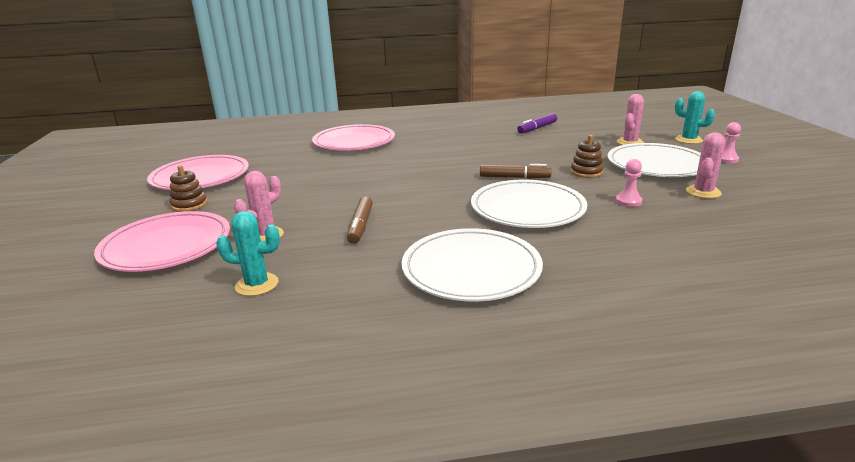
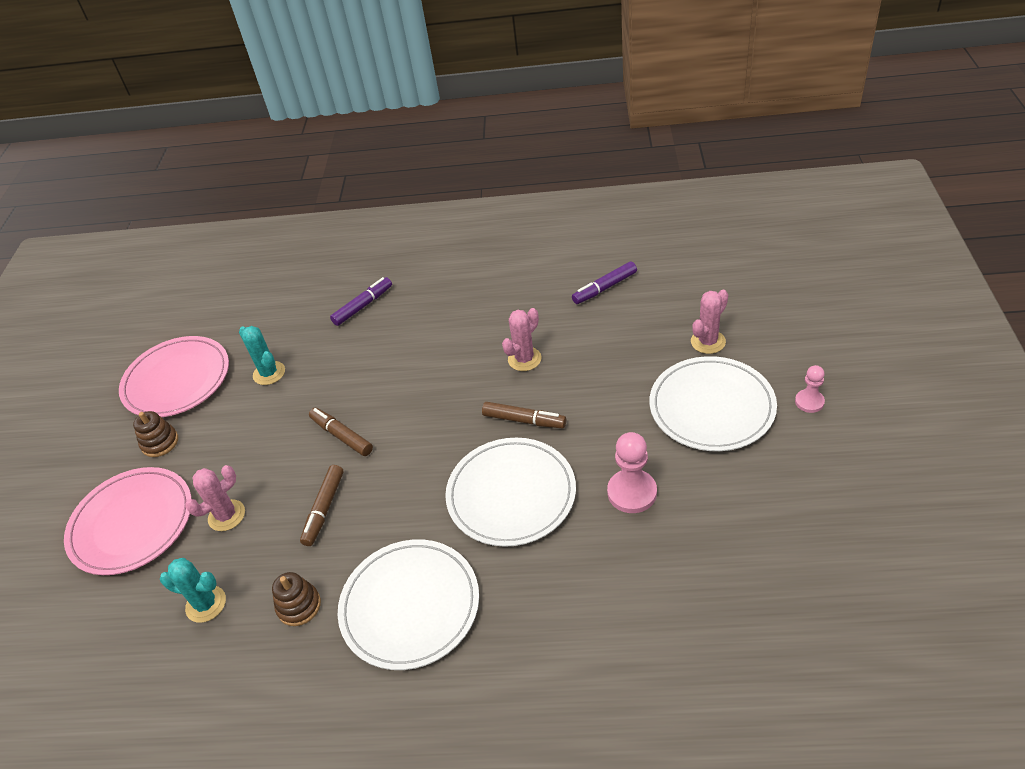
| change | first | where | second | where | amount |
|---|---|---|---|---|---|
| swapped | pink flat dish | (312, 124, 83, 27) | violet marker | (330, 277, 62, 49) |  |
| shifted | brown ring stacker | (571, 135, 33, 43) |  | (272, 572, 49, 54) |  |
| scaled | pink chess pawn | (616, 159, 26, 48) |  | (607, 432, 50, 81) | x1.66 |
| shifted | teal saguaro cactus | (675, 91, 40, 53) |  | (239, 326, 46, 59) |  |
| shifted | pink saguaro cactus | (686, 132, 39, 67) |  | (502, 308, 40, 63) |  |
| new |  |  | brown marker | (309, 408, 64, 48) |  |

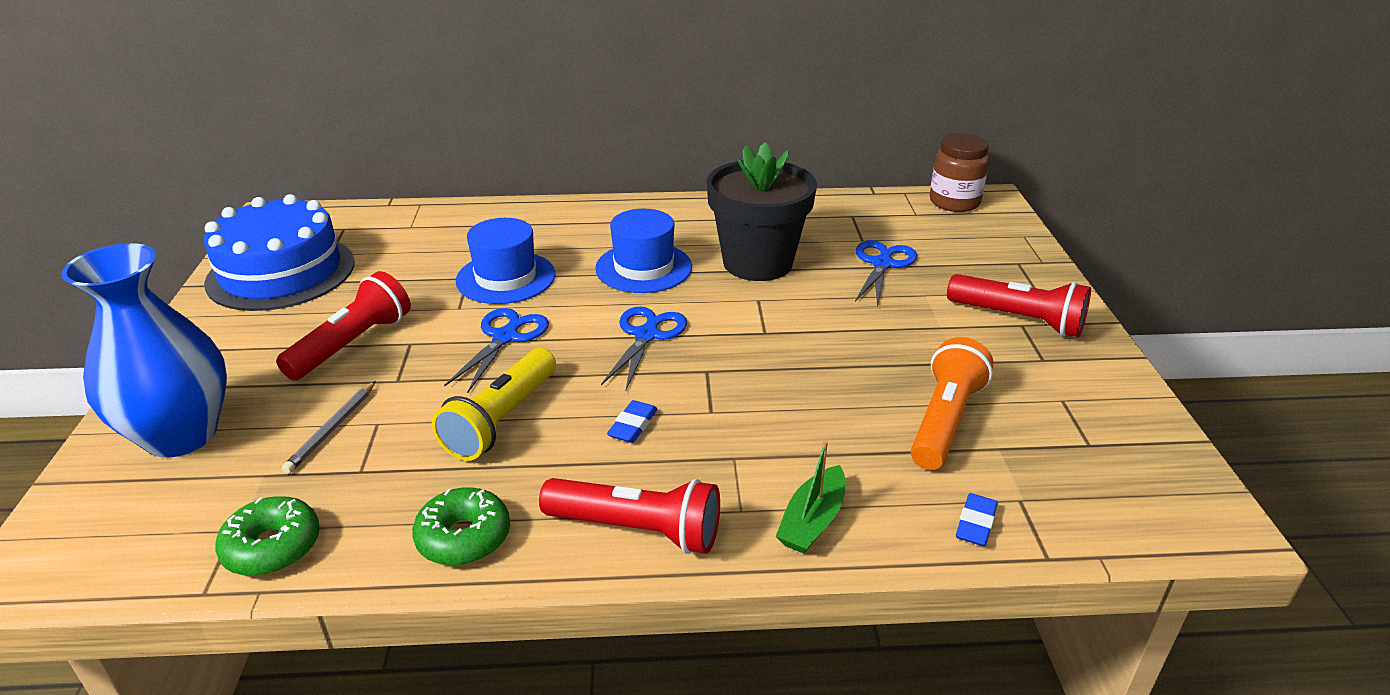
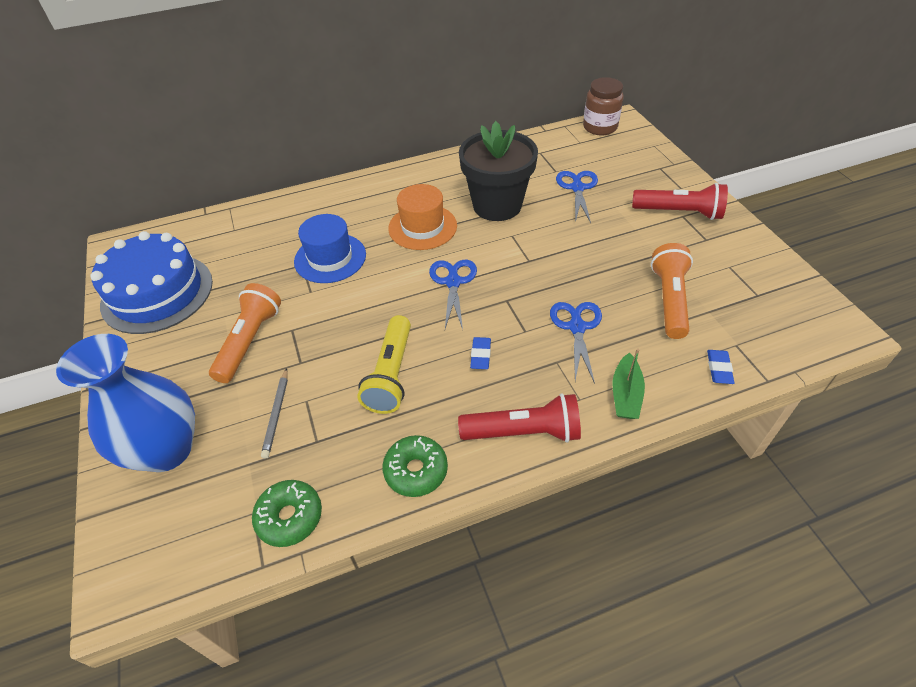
| change | first | where | second | where | amount |
|---|---|---|---|---|---|
| repainted | scarlet torch | (276, 271, 135, 109) | bright orange torch | (209, 283, 72, 100) |  |
| shifted | cobalt pair of scissors | (444, 308, 105, 85) |  | (550, 302, 52, 82) |  |
| repainted | cobalt top hat | (595, 209, 97, 84) | bright orange top hat | (388, 184, 69, 66) |  |

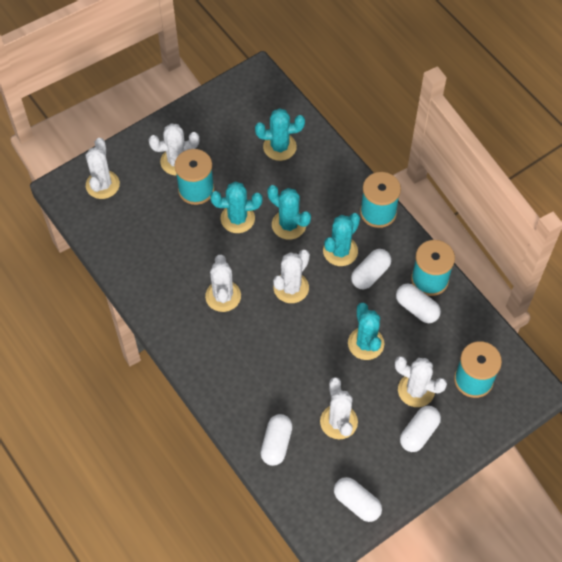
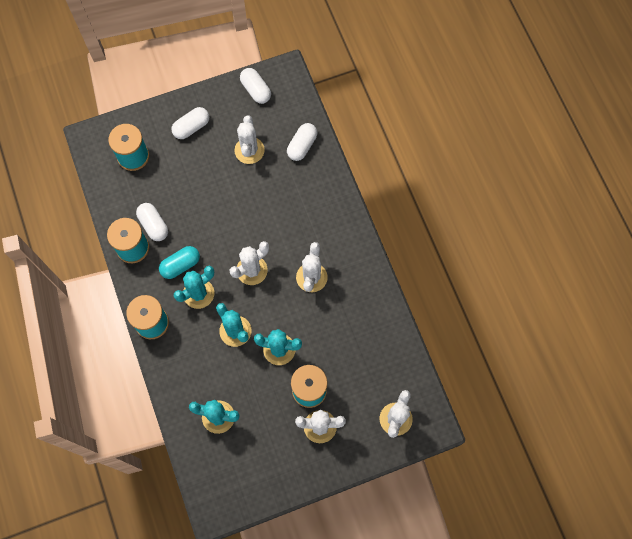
| change | first | where | second | where | amount |
|---|---|---|---|---|---|
| gone | teal saguaro cactus | (348, 303, 36, 57) |  |  |  |
| repainted | pure white pill | (351, 249, 40, 40) | teal pill | (159, 246, 41, 33) |  |
| gone | pure white saguaro cactus | (395, 356, 52, 51) |  |  |  |

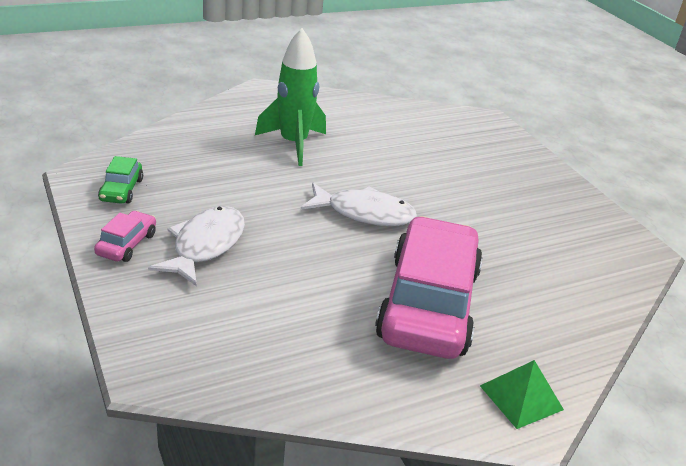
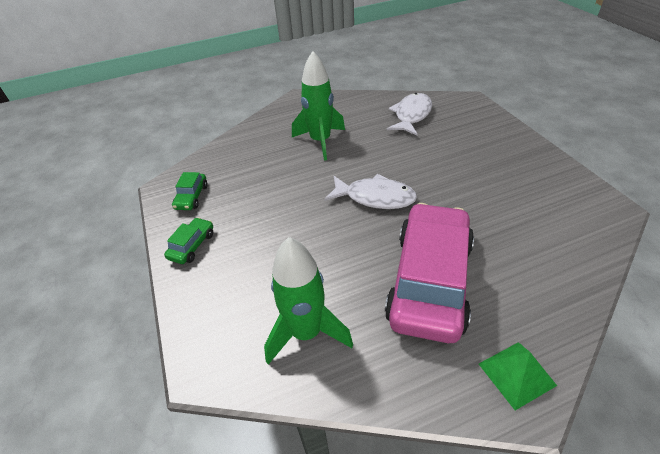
| change | first | where | second | where | amount |
|---|---|---|---|---|---|
| repainted | pink automobile | (94, 211, 62, 51) | leaf-green automobile | (164, 217, 49, 47) |  |
| shifted | pure white fish figure | (148, 206, 97, 80) |  | (387, 93, 45, 42) |  |
| new |  |  | leaf-green spaceship | (264, 237, 89, 128) |  |

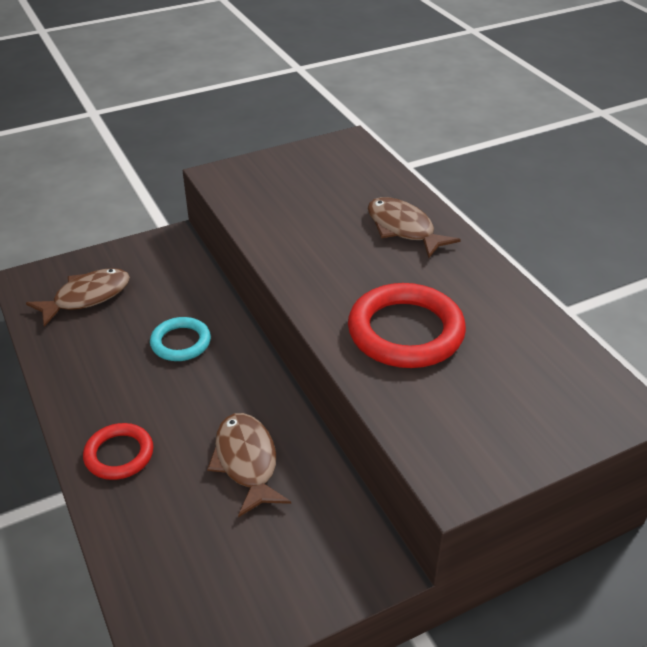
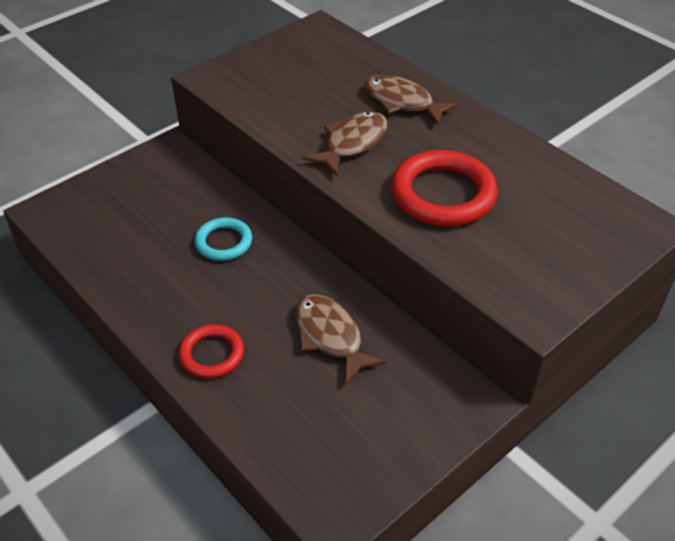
| change | first | where | second | where | amount |
|---|---|---|---|---|---|
| shifted | brown fish figure | (26, 268, 104, 59) |  | (303, 111, 85, 65) |  |

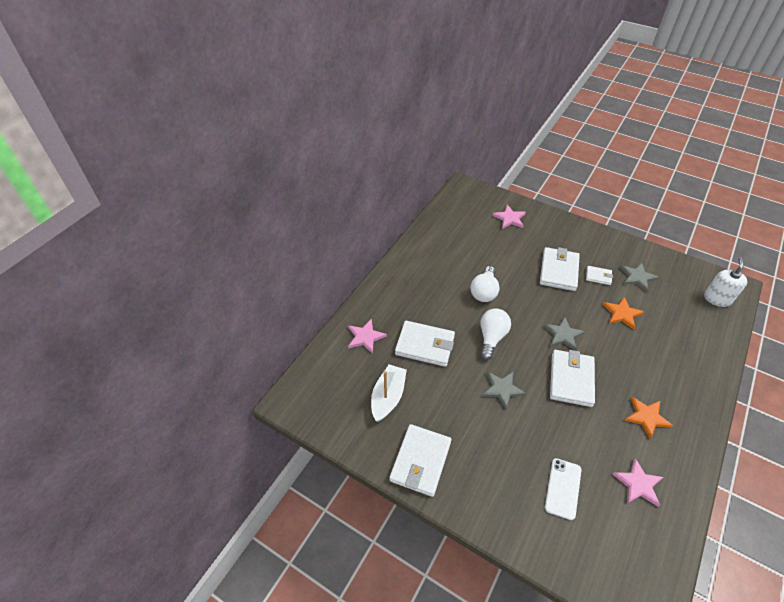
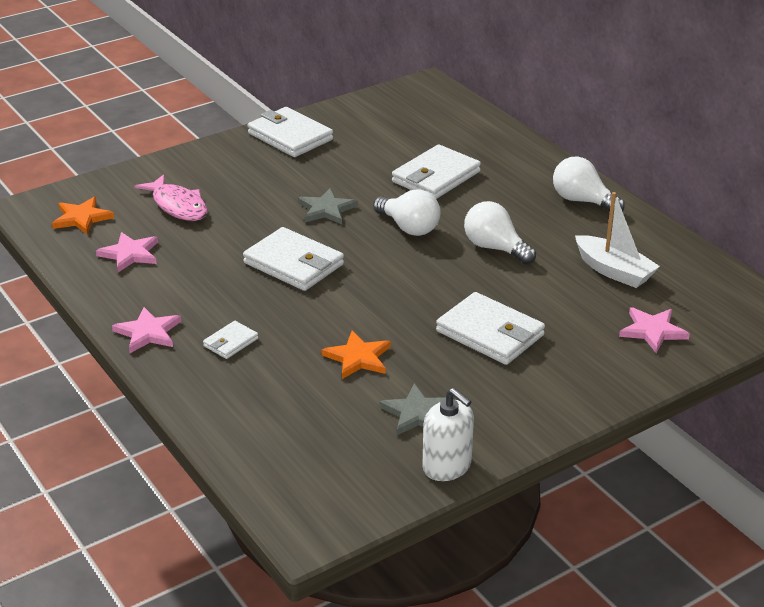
| change | first | where | second | where | amount |
|---|---|---|---|---|---|
| shifted | pink star | (348, 319, 39, 35) |  | (112, 307, 69, 46) |  |
| shifted | pure white boat | (371, 365, 36, 57) |  | (575, 192, 85, 96) |  |
| gone | grey star | (543, 317, 42, 34) |  |  |  |
| swapped | pure white mobile phone | (545, 458, 37, 62) | pink fish figure | (134, 174, 74, 47) |  |
| shifted | pure white wallet | (586, 266, 27, 19) |  | (203, 321, 55, 38) |  |
| shifted | bright orange star | (624, 397, 49, 42) |  | (52, 197, 62, 37) |  |
| shifted | pure white soap dispenser | (704, 257, 43, 50) |  | (422, 388, 52, 93) |  |
| new |  |  | pure white light bulb | (553, 156, 72, 55) |  |

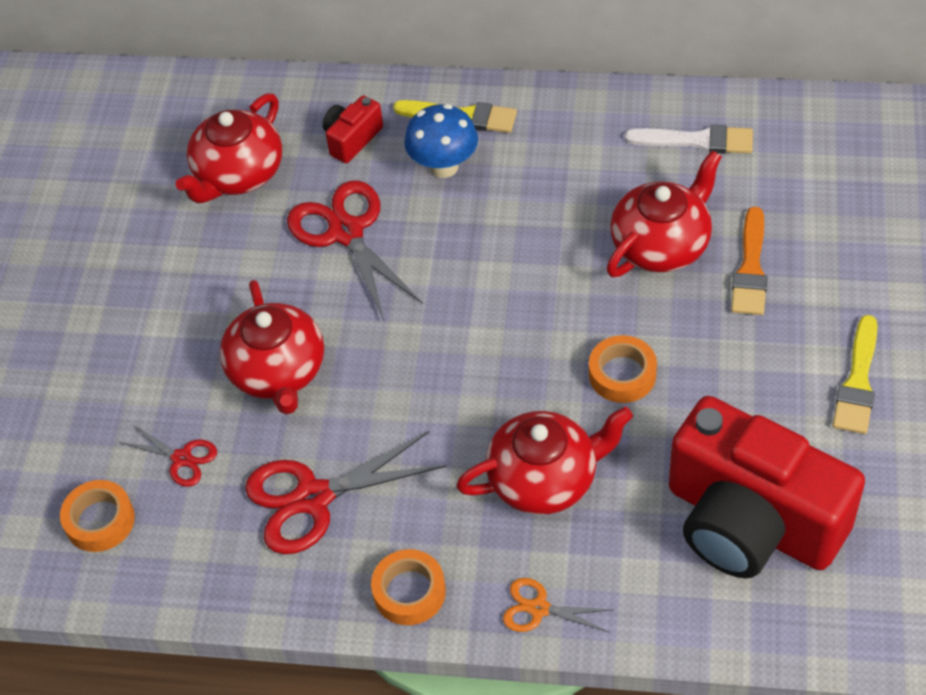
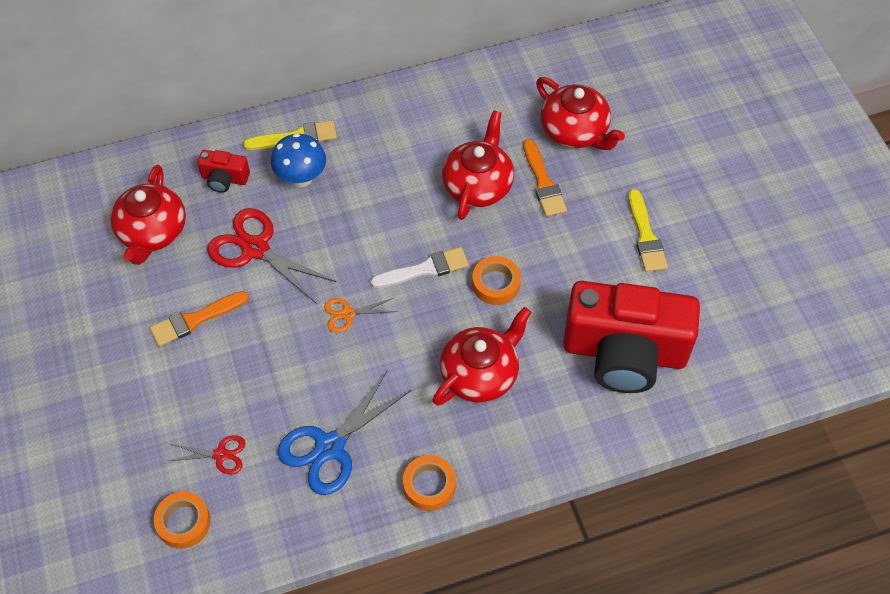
| change | first | where | second | where | amount |
|---|---|---|---|---|---|
| shifted | scarlet china teapot | (220, 280, 104, 135) |  | (536, 77, 89, 73) |  |
| repainted | scarlet pair of scissors | (245, 431, 201, 123) | cobalt pair of scissors | (278, 370, 134, 125) |  |
| rotated | scarlet compact camera | (323, 95, 60, 68) |  | (197, 150, 53, 43) | 90 degrees counterclockwise |
| shifted | bright orange pair of scissors | (503, 578, 111, 55) |  | (324, 298, 73, 35) |  |
| shifted | pure white paint brush | (625, 125, 128, 29) |  | (370, 247, 99, 41) |  |
| new |  |  | bright orange paint brush | (150, 291, 99, 56) |  |

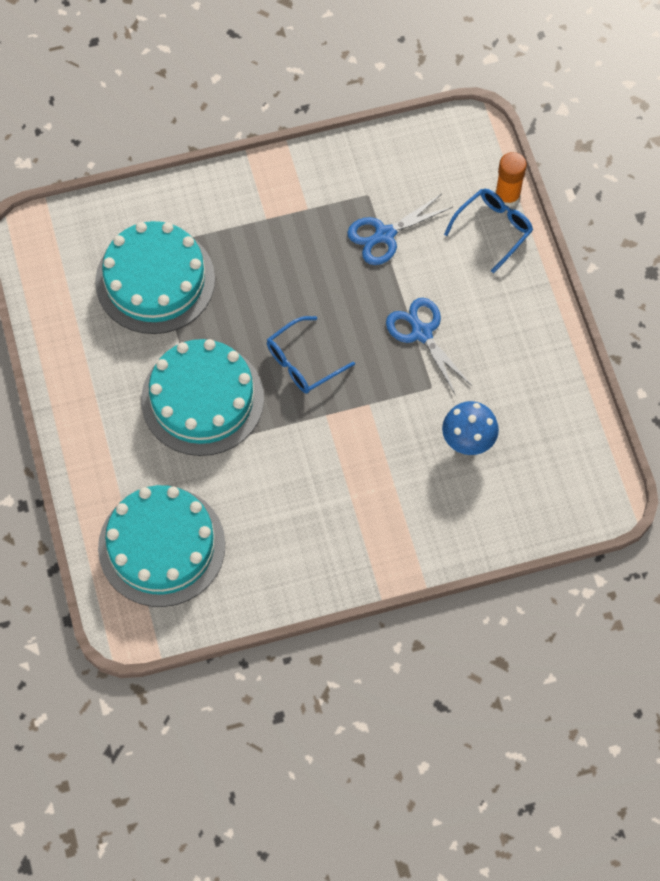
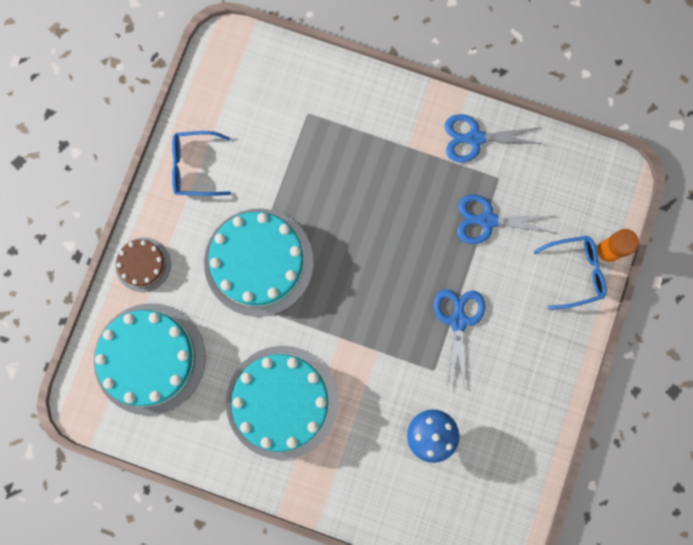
| change | first | where | second | where | amount |
|---|---|---|---|---|---|
| shifted | teal cake | (95, 221, 120, 113) |  | (226, 346, 112, 114) |  |
| shifted | cobalt glasses | (267, 316, 88, 77) |  | (172, 131, 59, 65) |  |
| new |  |  | brown cake | (116, 238, 55, 54) |  |
| new |  |  | cobalt pair of scissors | (445, 114, 98, 49) |  |

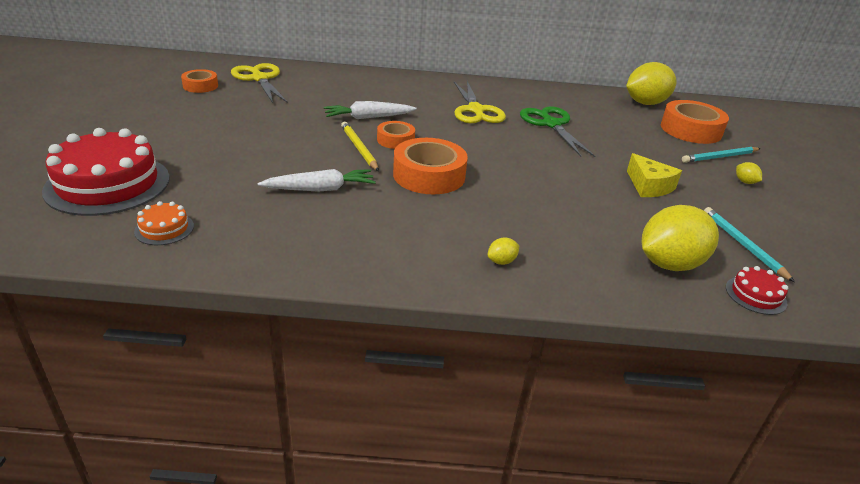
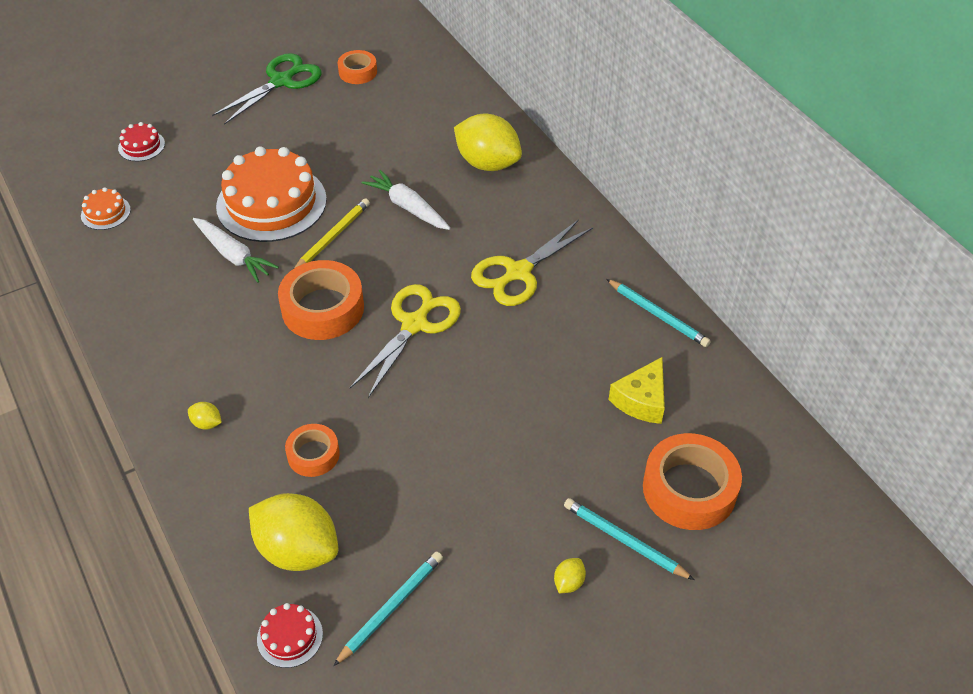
| change | first | where | second | where | amount |
|---|---|---|---|---|---|
| scaled | scarlet cake | (42, 128, 128, 88) |  | (118, 122, 47, 39) | x0.44 |
| shifted | golden pair of scissors | (231, 63, 57, 40) |  | (350, 284, 111, 114) |  |
| shifted | bright orange roll of tape | (377, 121, 38, 28) |  | (285, 424, 55, 53) |  |
| shifted | leaf-green pair of scissors | (520, 106, 75, 51) |  | (212, 53, 110, 72) |  |
| shifted | golden lemon | (626, 62, 51, 43) |  | (454, 114, 68, 57) |  |
| shifted | golden piece of cheese | (627, 153, 55, 44) |  | (609, 357, 56, 67) |  |
| new |  |  | bright orange cake | (216, 146, 111, 96) |  |
| new |  |  | teal wooden pencil | (607, 279, 104, 68) |  |

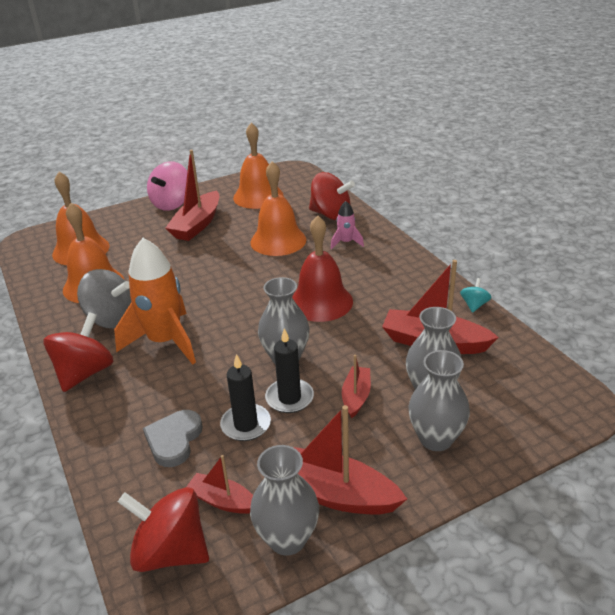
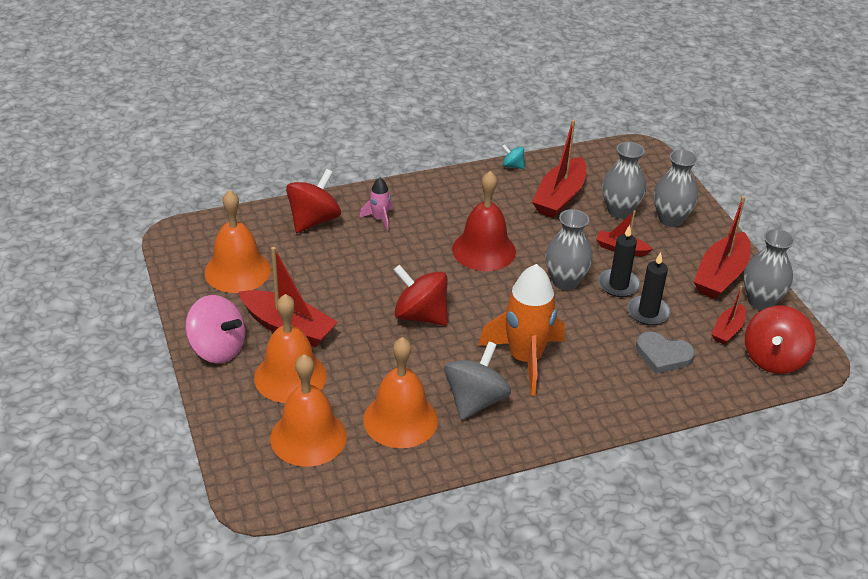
| change | first | where | second | where | amount |
|---|---|---|---|---|---|
| shifted | scarlet toy top | (43, 312, 71, 80) |  | (394, 265, 54, 61) |  |
| shifted | bright orange school bell | (251, 161, 55, 95) |  | (254, 294, 73, 109) |  |

